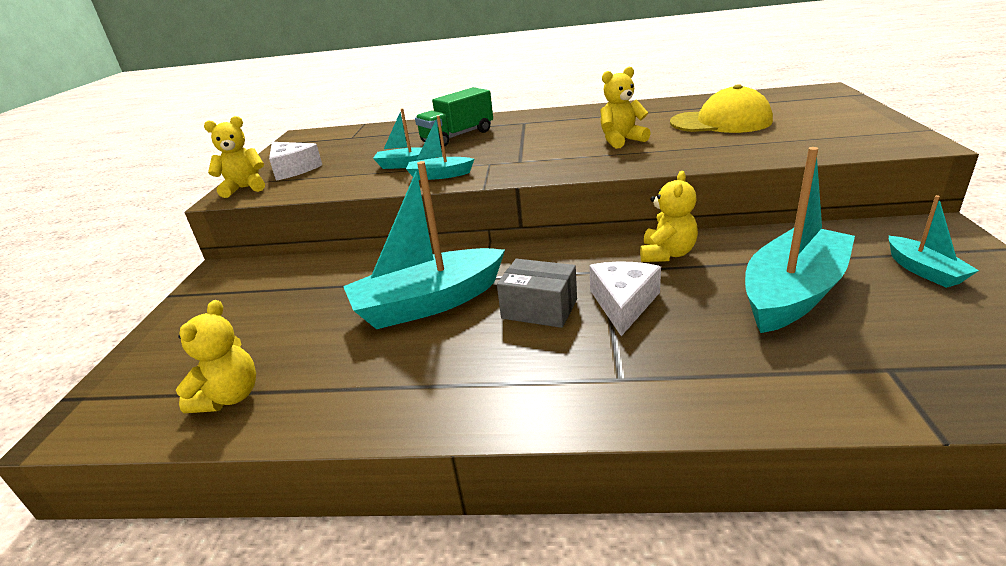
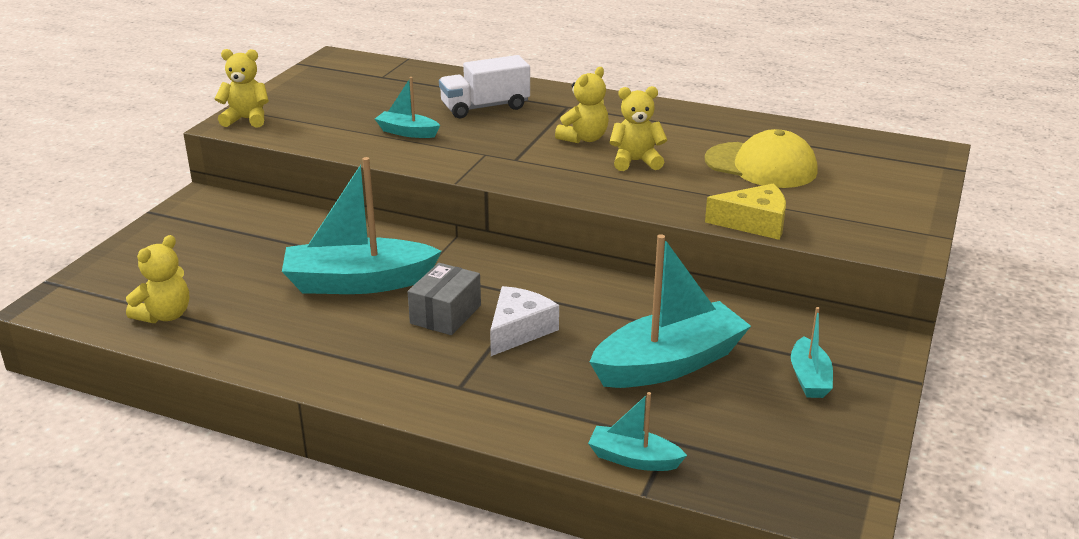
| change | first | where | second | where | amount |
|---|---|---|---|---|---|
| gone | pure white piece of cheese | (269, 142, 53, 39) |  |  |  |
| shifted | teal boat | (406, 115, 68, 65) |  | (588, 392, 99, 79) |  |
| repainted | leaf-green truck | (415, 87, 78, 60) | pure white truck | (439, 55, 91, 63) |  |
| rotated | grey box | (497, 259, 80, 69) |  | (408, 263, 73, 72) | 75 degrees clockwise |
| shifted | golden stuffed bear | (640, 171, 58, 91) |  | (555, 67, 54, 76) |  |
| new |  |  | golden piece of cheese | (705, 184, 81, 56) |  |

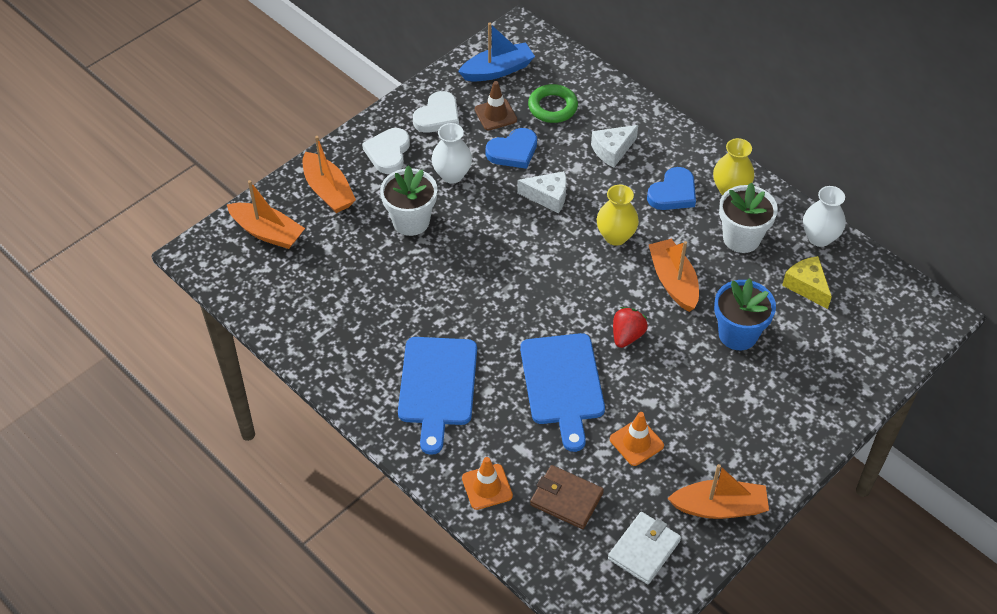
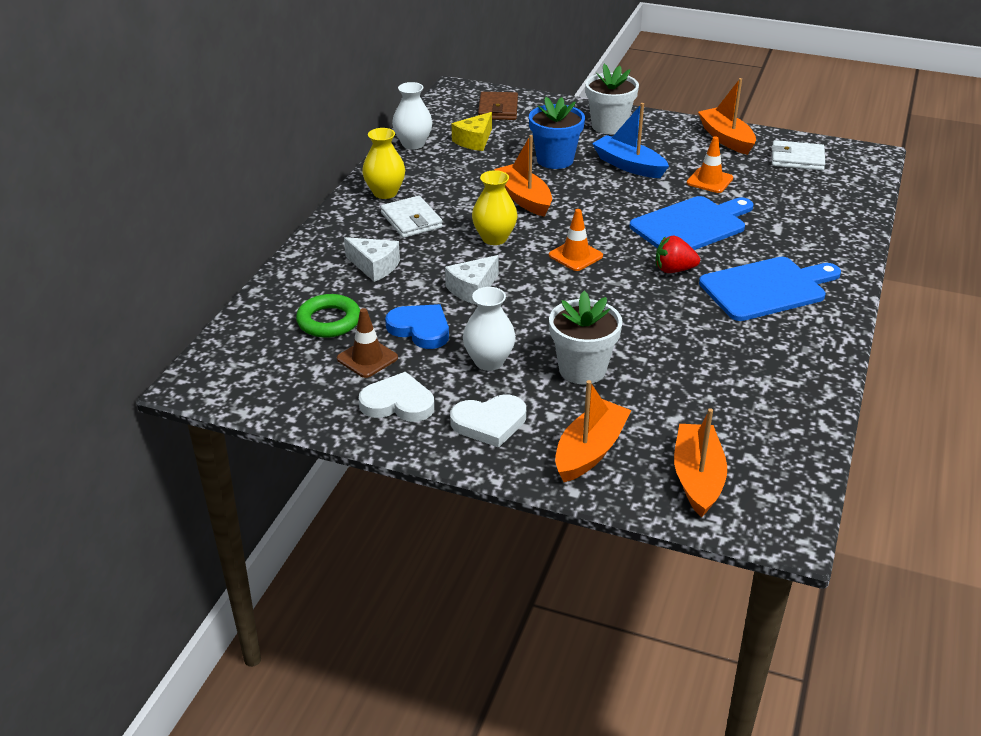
| change | first | where | second | where | amount |
|---|---|---|---|---|---|
| shifted | cobalt boat | (458, 23, 77, 58) |  | (592, 103, 77, 75) |  |
| shifted | bright orange safety cone | (462, 457, 51, 53) |  | (549, 209, 54, 62) |  |
| rotated | pure white piece of cheese | (517, 171, 49, 43) |  | (445, 255, 54, 50) | 120 degrees counterclockwise |
| shifted | brown wallet | (530, 465, 74, 64) |  | (478, 92, 40, 28) |  |
| shifted | scarlet toy strawberry | (613, 307, 35, 41) |  | (656, 236, 44, 37) |  |
| swapped | cobalt heart | (647, 167, 49, 43) | pure white wallet | (381, 196, 62, 42) |  |
| rotated | bright orange boat | (649, 239, 50, 73) |  | (494, 135, 58, 82) | 105 degrees clockwise |
| shifted | pure white flower pot | (719, 183, 59, 70) |  | (585, 64, 54, 70) |  |

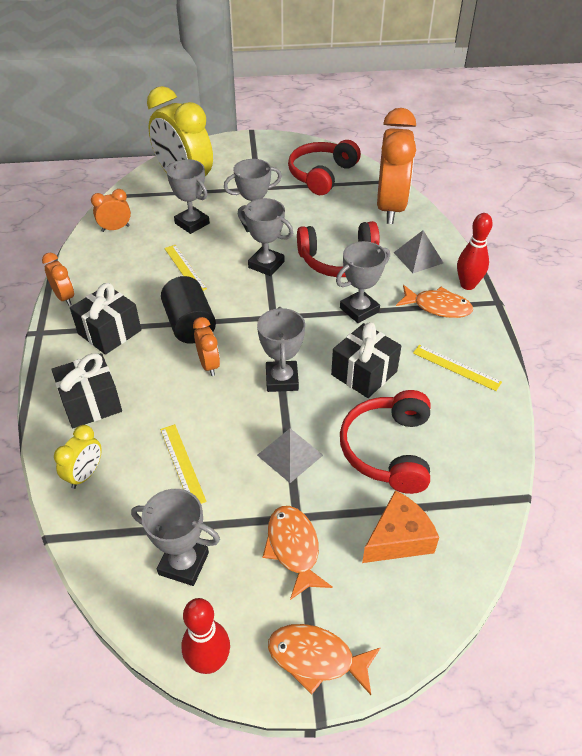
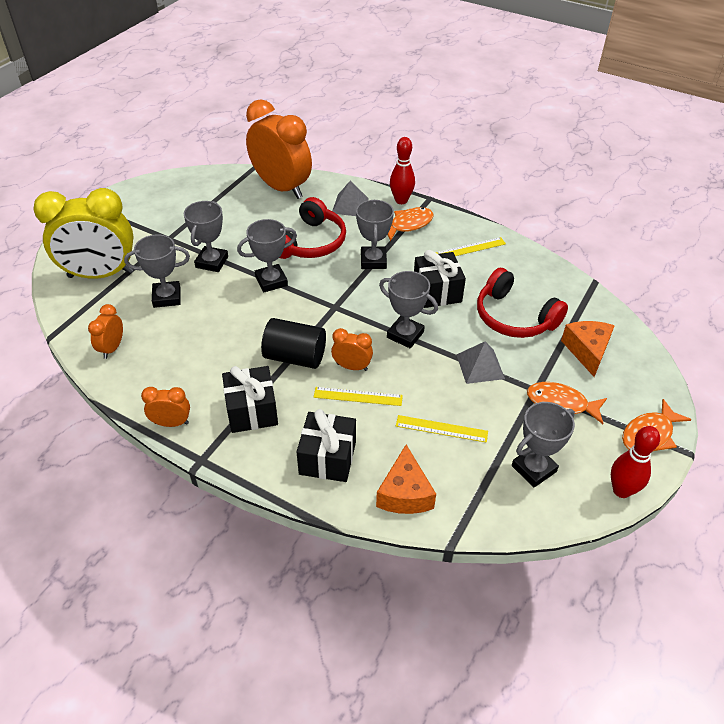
| change | first | where | second | where | amount |
|---|---|---|---|---|---|
| swapped | golden clock | (54, 425, 48, 64) | bright orange piece of cheese | (376, 445, 60, 69) |  |
| shifted | golden measuring stick | (164, 245, 43, 46) |  | (314, 387, 89, 19) |  |
| gone | scarlet over-ear headphones | (288, 140, 73, 55) |  |  |  |

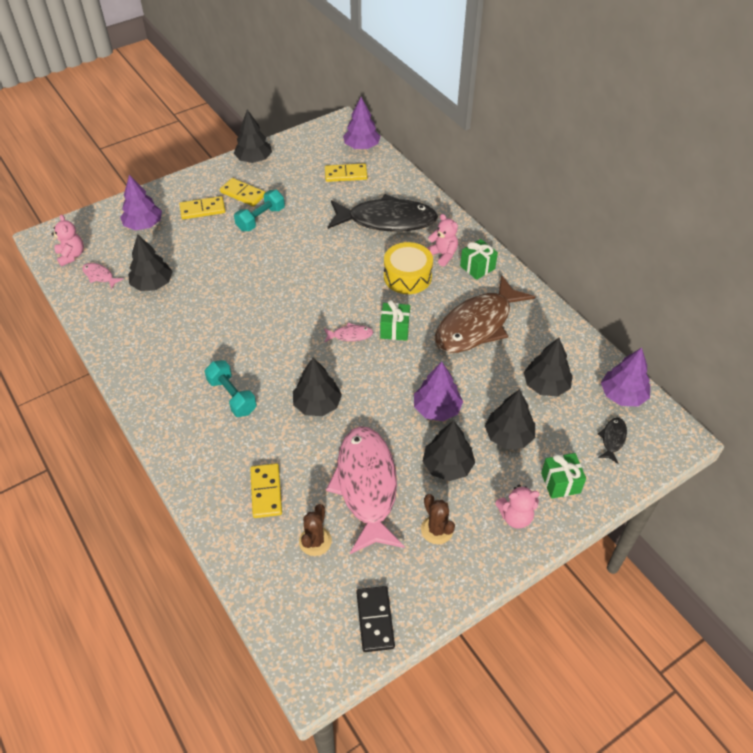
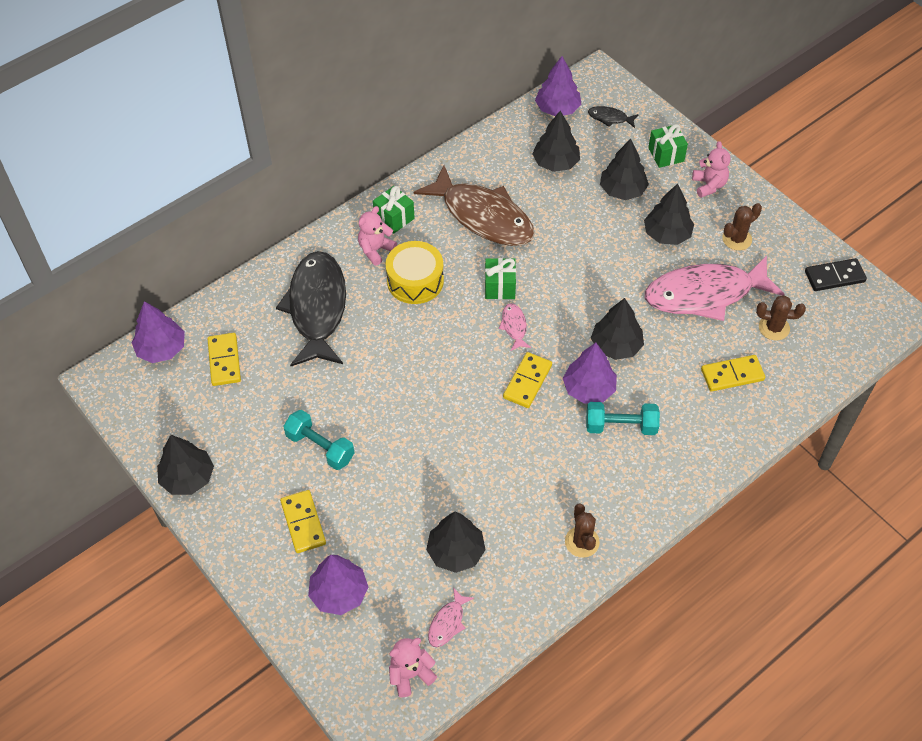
| change | first | where | second | where | amount |
|---|---|---|---|---|---|
| rotated | teal dumbbell | (204, 360, 53, 57) |  | (586, 402, 74, 33) | 45 degrees clockwise |
| shifted | golden domino | (220, 178, 46, 29) |  | (503, 352, 49, 56) |  |
| shifted | violet tree | (414, 362, 49, 59) |  | (563, 343, 54, 61) |  |
| new |  |  | brown saguaro cactus | (565, 503, 35, 55) |  |

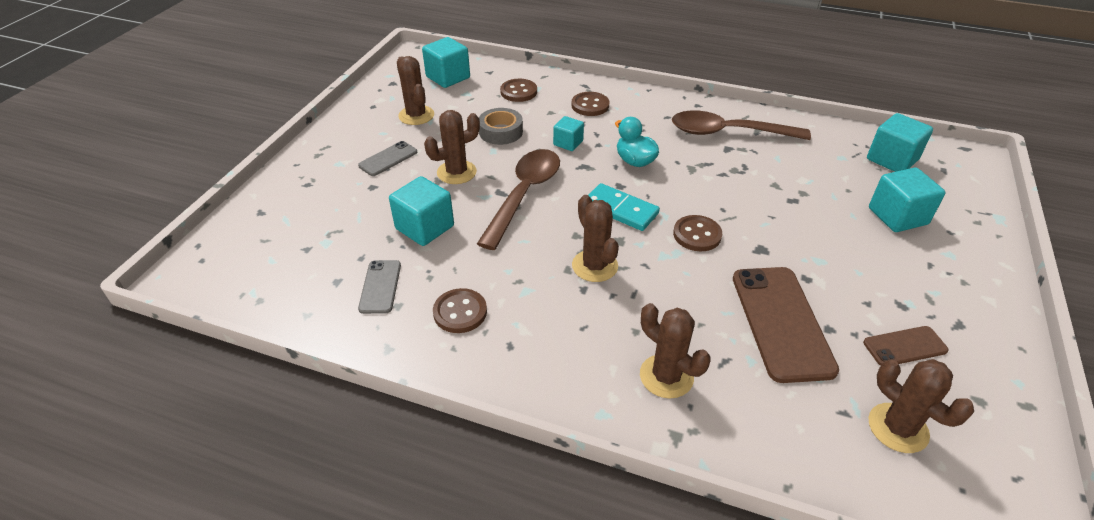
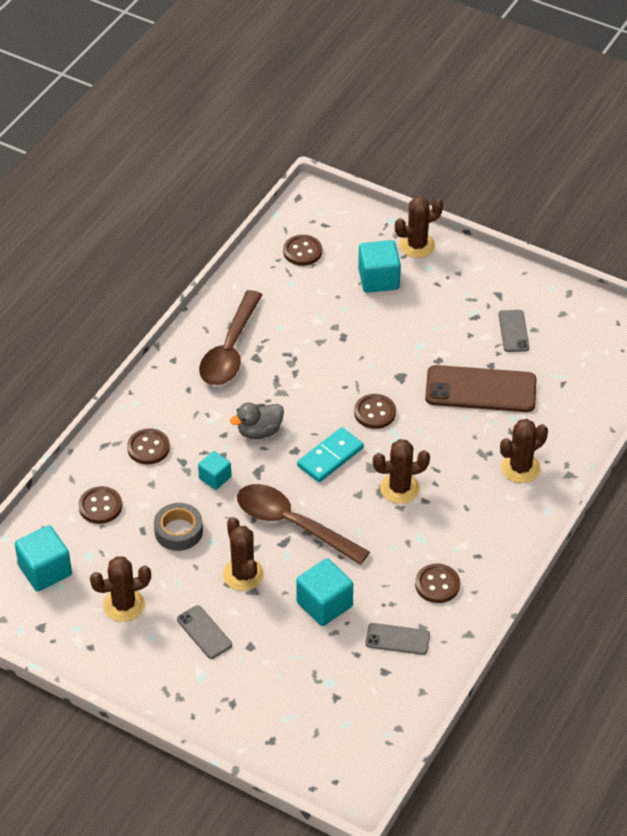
| change | first | where | second | where | amount |
|---|---|---|---|---|---|
| repainted | teal toy duck | (615, 117, 44, 50) | grey toy duck | (230, 403, 54, 36) |  |
| repainted | brown mobile phone | (863, 326, 86, 40) | grey mobile phone | (498, 310, 31, 42) |  |
| swapped | teal block | (867, 113, 66, 59) | brown button | (283, 235, 39, 31) |  |
| shifted | brown saguaro cactus | (868, 359, 106, 94) |  | (395, 196, 48, 62) |  |

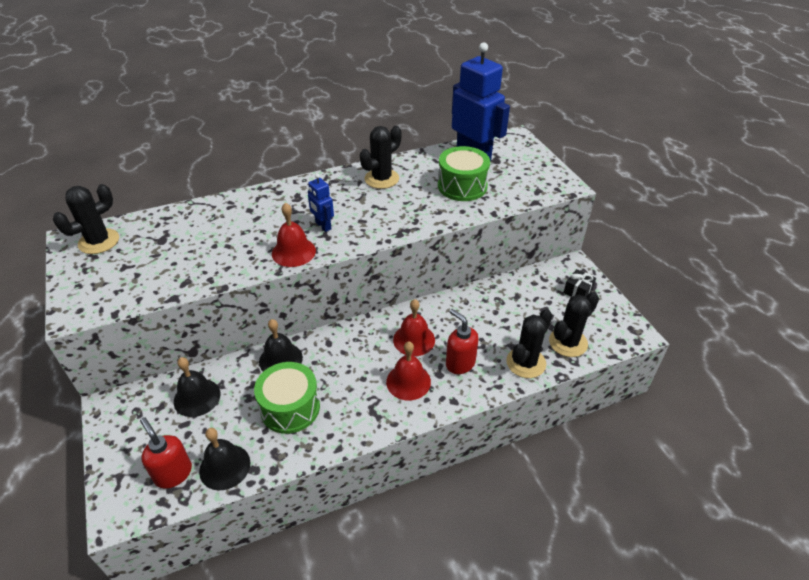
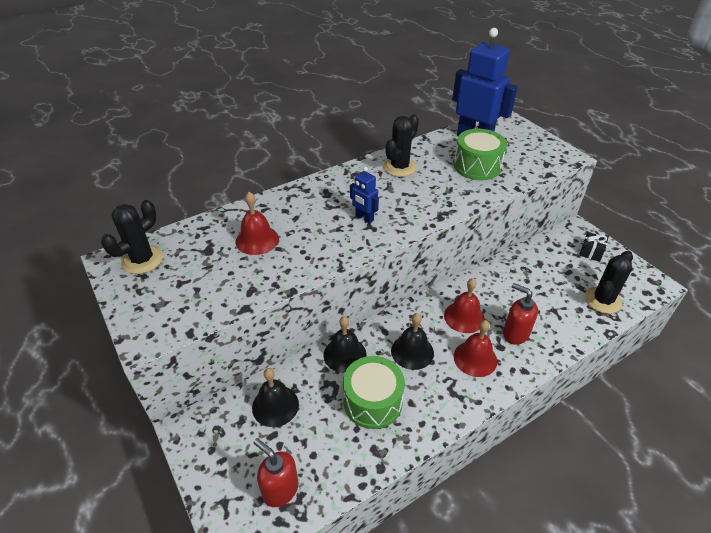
| change | first | where | second | where | amount |
|---|---|---|---|---|---|
| shifted | jet-black school bell | (199, 428, 51, 62) |  | (391, 313, 43, 57) |  |
| shifted | scarlet school bell | (272, 203, 44, 64) |  | (236, 192, 43, 63) |  |
| gone | jet-black saguaro cactus | (506, 309, 46, 69) |  |  |  |

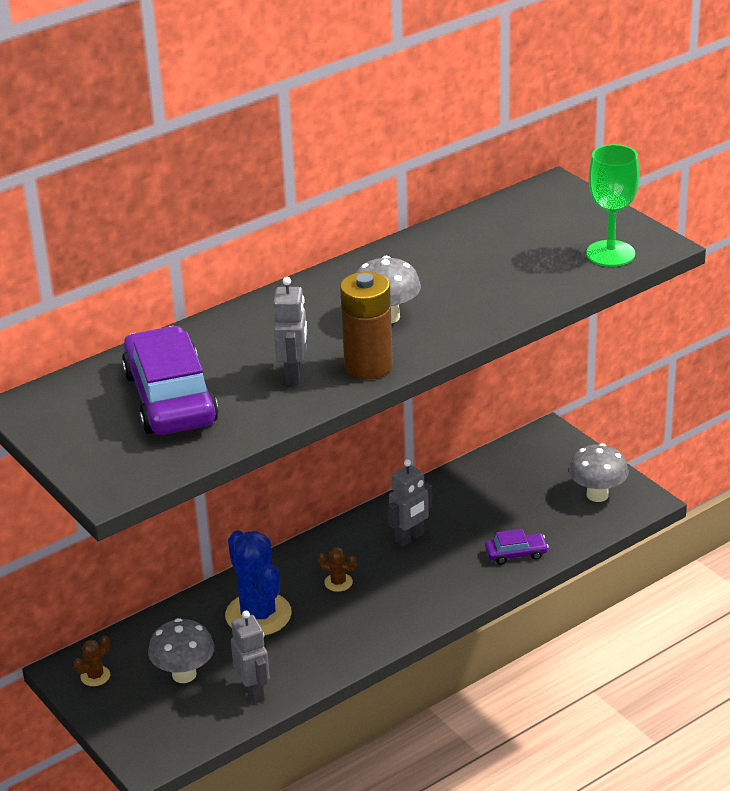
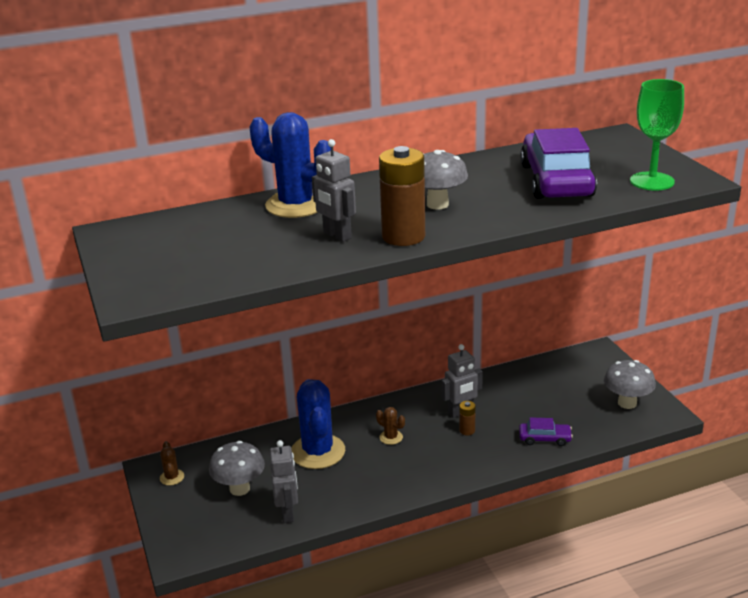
| change | first | where | second | where | amount |
|---|---|---|---|---|---|
| rotated | brown saguaro cactus | (74, 635, 36, 51) |  | (160, 441, 24, 44) | 75 degrees counterclockwise |
| shifted | violet automobile | (122, 326, 97, 109) |  | (520, 128, 77, 71) |  |
| rotated | grey robot | (273, 277, 34, 108) |  | (312, 139, 44, 103) | 120 degrees clockwise |
| new |  |  | cobalt saguaro cactus | (249, 112, 82, 106) |  |
| new |  |  | brown battery | (459, 401, 17, 34) |  |

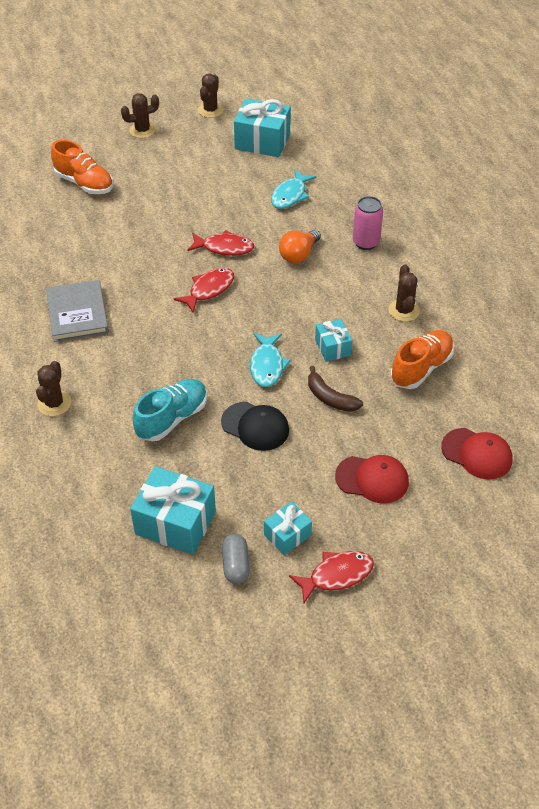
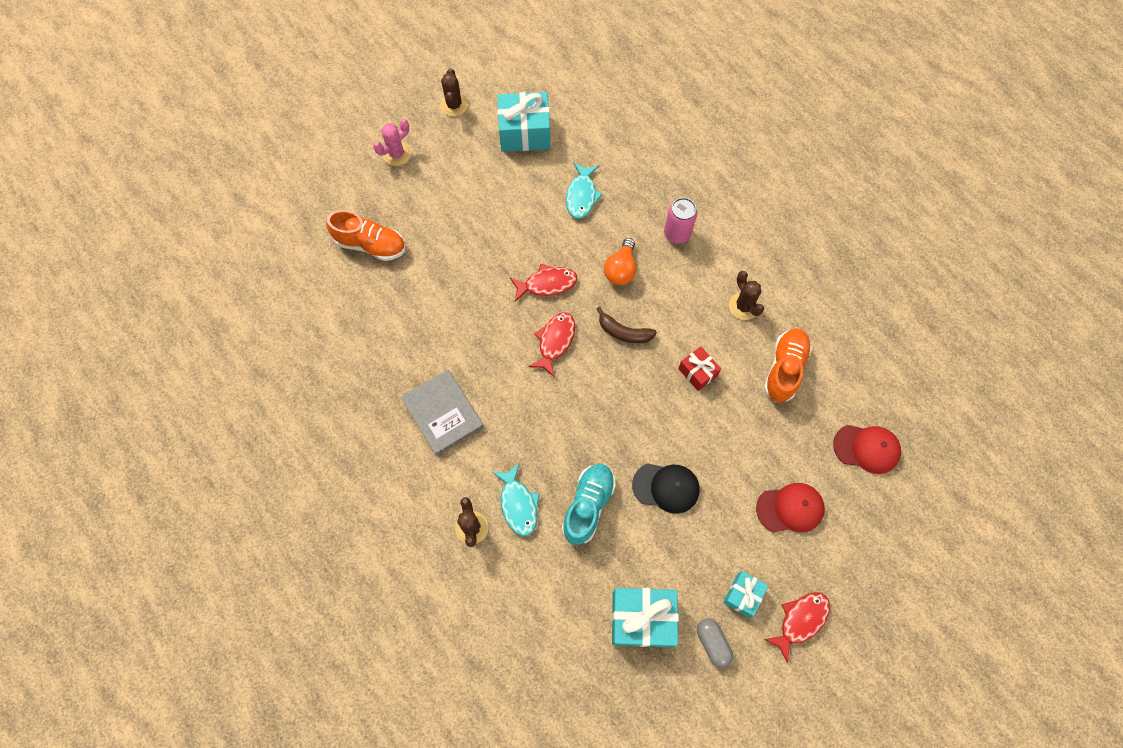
| change | first | where | second | where | amount |
|---|---|---|---|---|---|
| repainted | brown saguaro cactus | (121, 93, 38, 45) | pink saguaro cactus | (373, 119, 38, 47) |  |
| shifted | teal fish figure | (250, 333, 41, 54) |  | (492, 463, 48, 73) |  |
| shifted | brown toy banana | (308, 366, 55, 46) |  | (596, 306, 61, 37) |  |
| repainted | teal present | (315, 319, 37, 43) | scarlet present | (678, 346, 43, 45) |  |

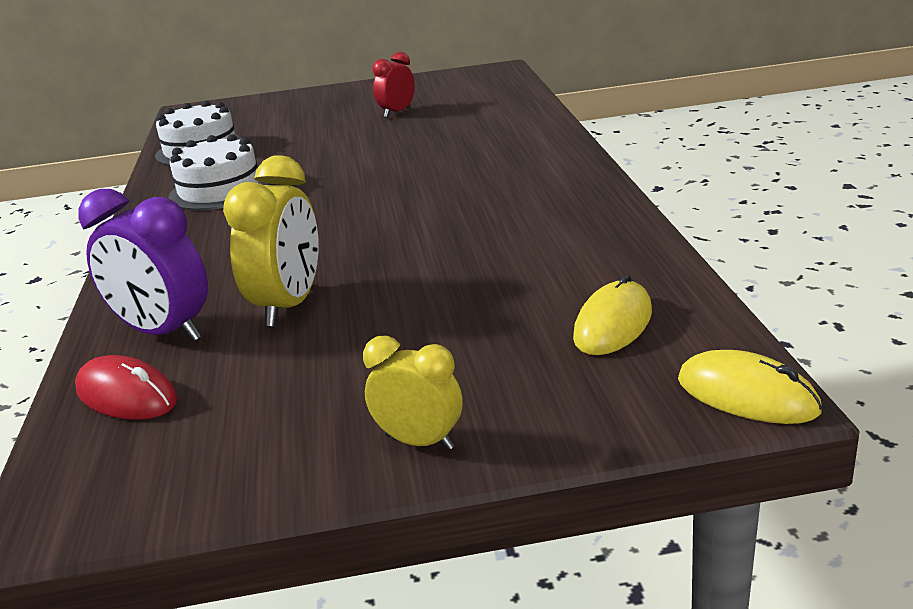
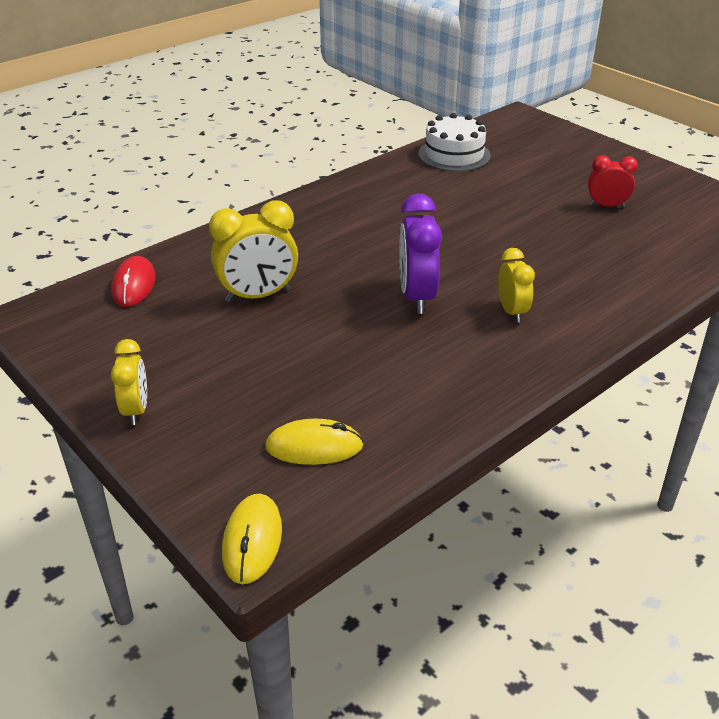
| change | first | where | second | where | amount |
|---|---|---|---|---|---|
| shifted | violet clock | (78, 189, 130, 152) |  | (399, 193, 43, 121) |  |
| gone | pure white cake | (169, 134, 100, 76) |  |  |  |
| new |  |  | golden clock | (498, 248, 37, 75) |  |

